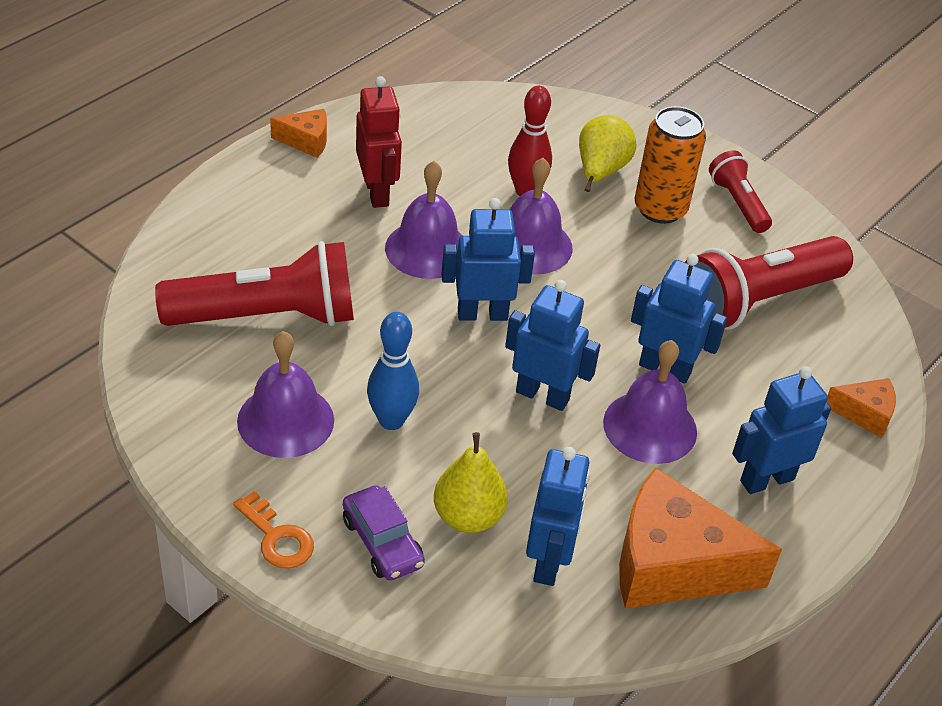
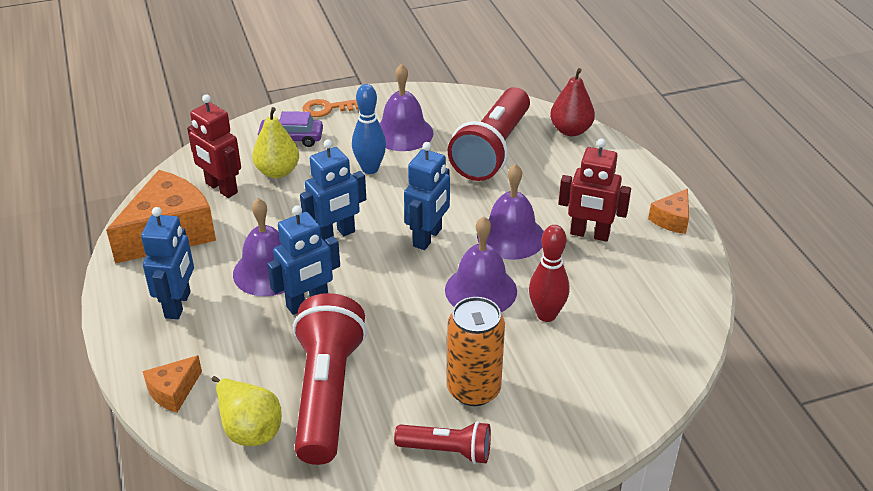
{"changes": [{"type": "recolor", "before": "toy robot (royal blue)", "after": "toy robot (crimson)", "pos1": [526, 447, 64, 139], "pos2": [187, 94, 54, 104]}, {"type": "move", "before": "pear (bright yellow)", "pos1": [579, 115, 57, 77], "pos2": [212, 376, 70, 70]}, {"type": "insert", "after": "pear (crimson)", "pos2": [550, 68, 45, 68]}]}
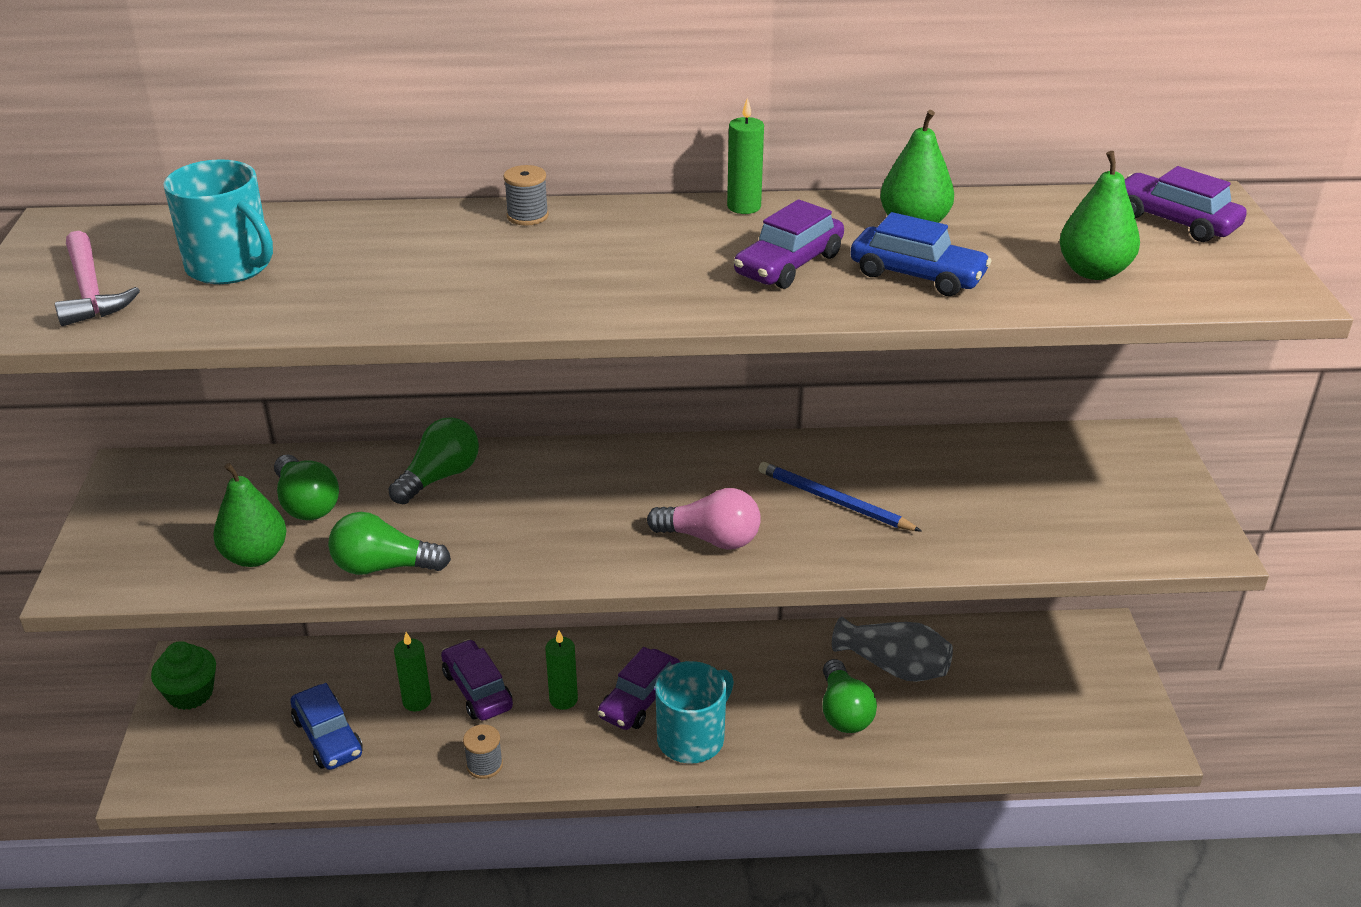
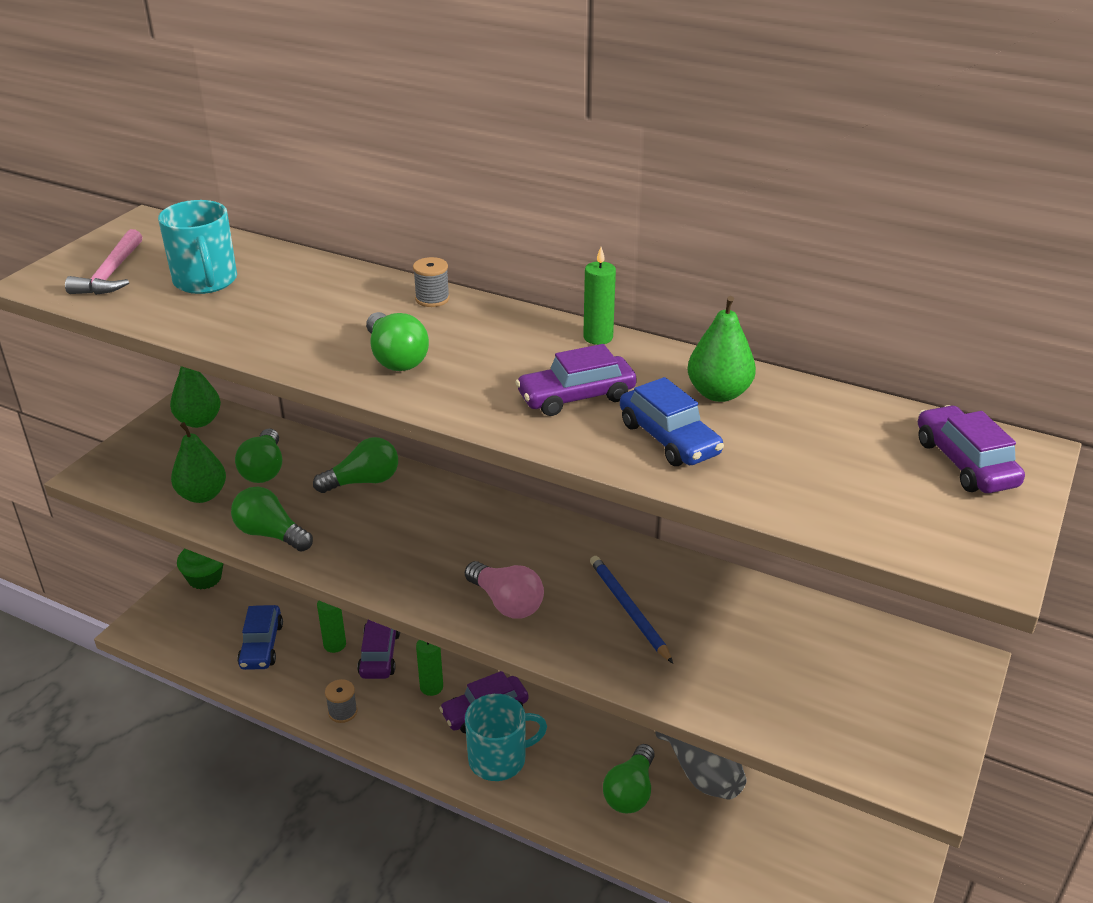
{"changes": [{"type": "move", "before": "pear (emerald)", "pos1": [1060, 151, 80, 129], "pos2": [170, 366, 51, 62]}, {"type": "insert", "after": "bulb (emerald)", "pos2": [366, 312, 63, 59]}]}
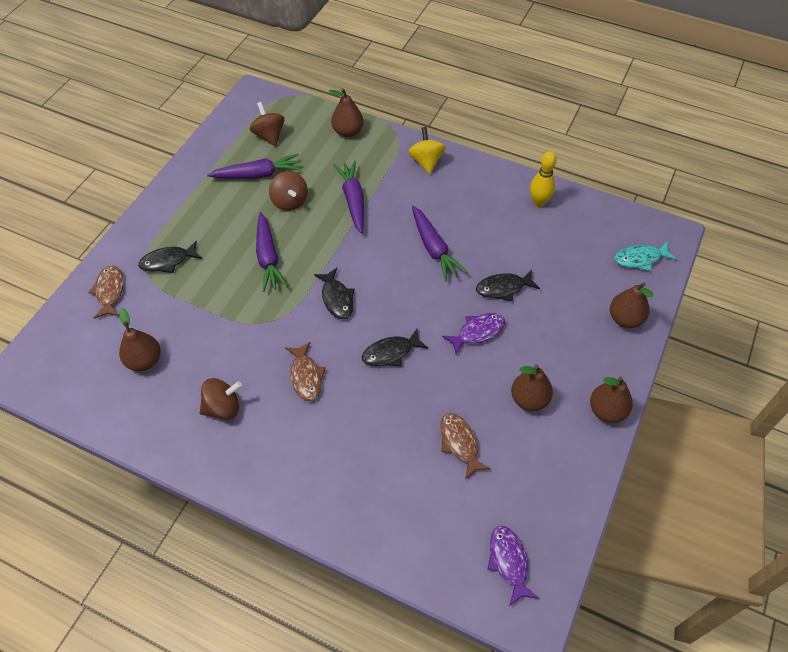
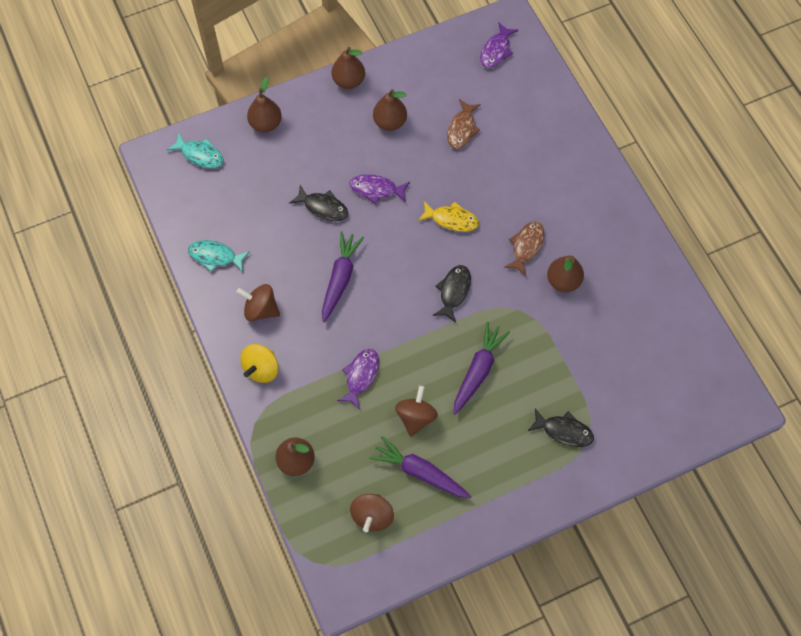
{"changes": [{"type": "delete", "before": "fish (brown)", "pos1": [88, 265, 35, 54]}, {"type": "move", "before": "pear (brown)", "pos1": [119, 308, 42, 63], "pos2": [547, 255, 37, 37]}, {"type": "move", "before": "whirligig (brown)", "pos1": [200, 378, 42, 42], "pos2": [236, 284, 44, 37]}, {"type": "replace", "before": "root vegetable (purple)", "after": "fish (purple)", "pos1": [333, 160, 31, 73], "pos2": [337, 349, 42, 60]}, {"type": "recolor", "before": "fish (black)", "after": "fish (bright yellow)", "pos1": [362, 329, 66, 38], "pos2": [418, 201, 61, 31]}, {"type": "replace", "before": "bowling pin (bright yellow)", "after": "fish (teal)", "pos1": [530, 151, 27, 56], "pos2": [188, 240, 62, 32]}]}
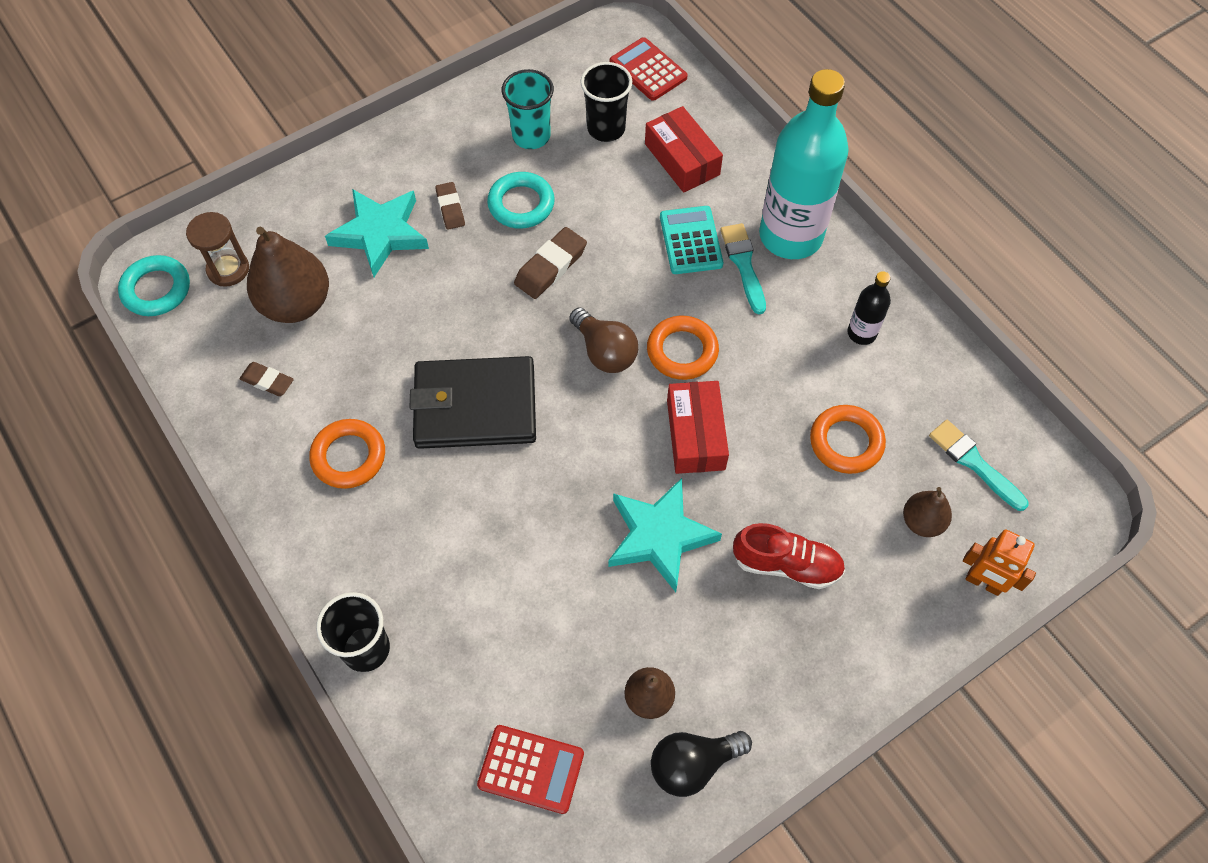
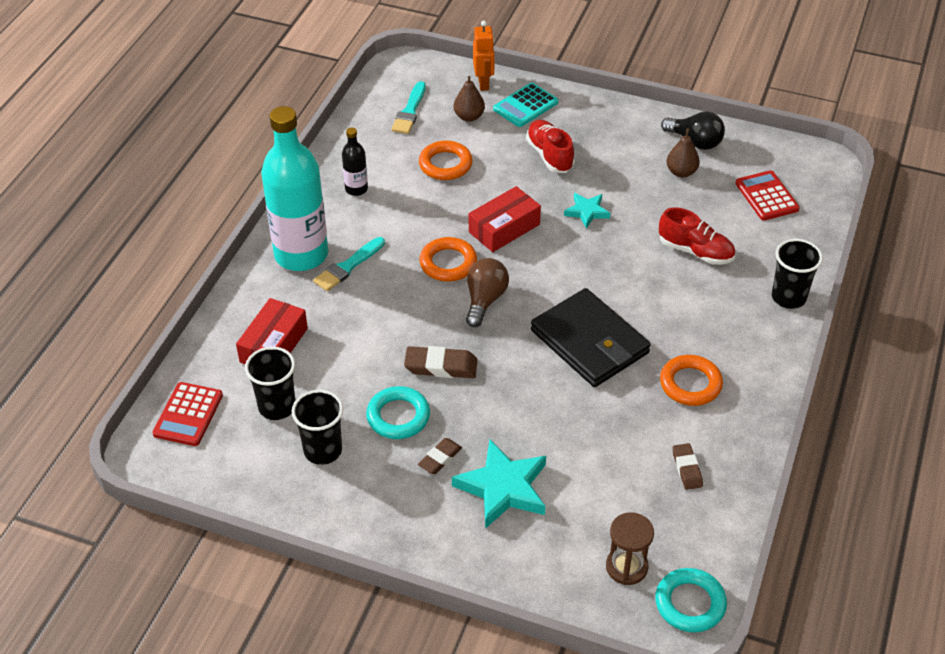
{"changes": [{"type": "delete", "before": "pear (brown)", "pos1": [247, 226, 82, 97]}, {"type": "recolor", "before": "beaker (teal)", "after": "beaker (black)", "pos1": [502, 69, 52, 80], "pos2": [292, 390, 51, 75]}, {"type": "resize", "before": "star shape (teal)", "pos1": [608, 478, 114, 114], "pos2": [564, 193, 46, 36], "scale": 0.56}, {"type": "move", "before": "calculator (teal)", "pos1": [660, 206, 63, 68], "pos2": [493, 83, 65, 44]}, {"type": "insert", "after": "sneaker (crimson)", "pos2": [659, 207, 76, 58]}]}
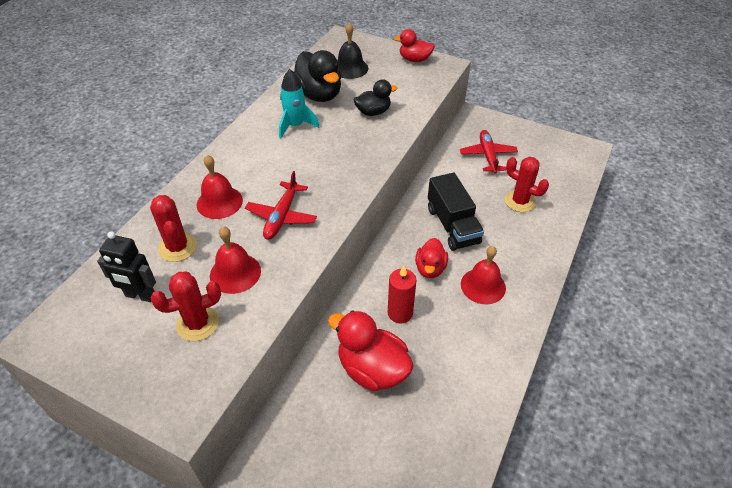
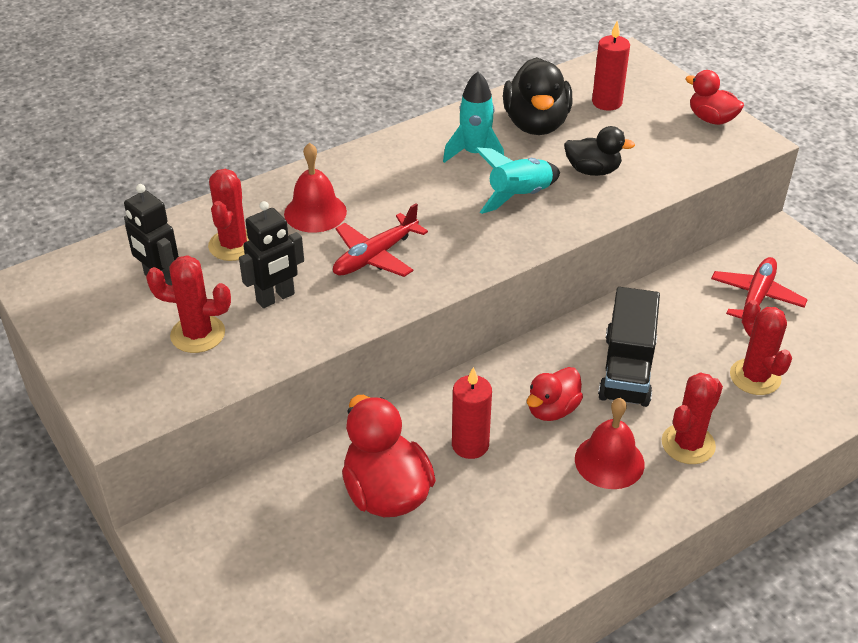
{"changes": [{"type": "replace", "before": "hand bell (crimson)", "after": "toy robot (black)", "pos1": [210, 226, 51, 68], "pos2": [239, 201, 65, 107]}, {"type": "replace", "before": "hand bell (black)", "after": "wax candle (crimson)", "pos1": [337, 23, 31, 56], "pos2": [592, 20, 38, 91]}, {"type": "insert", "after": "rocket (teal)", "pos2": [475, 148, 85, 66]}, {"type": "insert", "after": "prickly plant (crimson)", "pos2": [662, 372, 61, 92]}]}
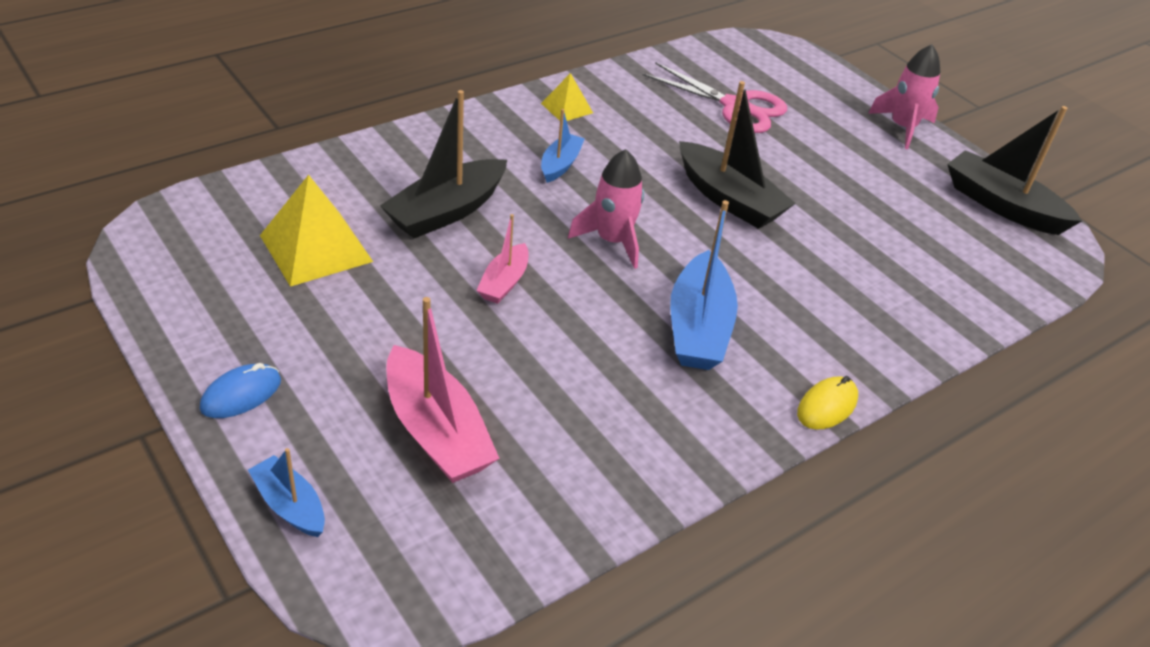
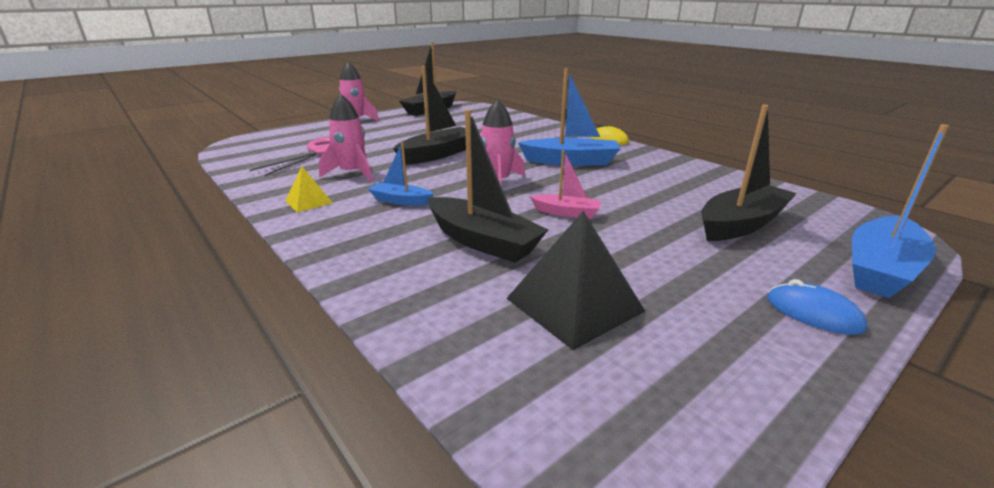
{"changes": [{"type": "resize", "before": "boat (royal blue)", "pos1": [248, 448, 77, 89], "pos2": [852, 124, 97, 174], "scale": 1.79}, {"type": "recolor", "before": "solid pyramid (bright yellow)", "after": "solid pyramid (black)", "pos1": [260, 175, 113, 112], "pos2": [506, 211, 139, 139]}, {"type": "recolor", "before": "boat (pink)", "after": "boat (black)", "pos1": [386, 297, 114, 186], "pos2": [701, 105, 96, 136]}, {"type": "insert", "after": "rocket (pink)", "pos2": [319, 94, 54, 88]}]}
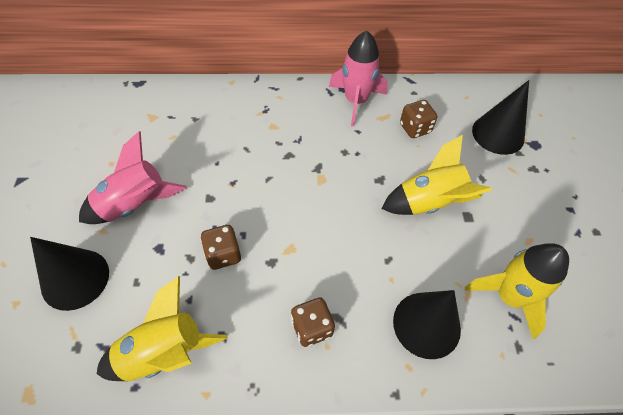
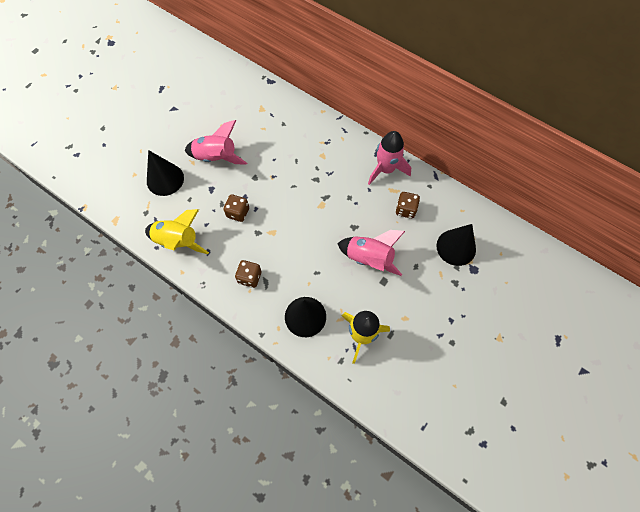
{"changes": [{"type": "recolor", "before": "rocket (bright yellow)", "after": "rocket (pink)", "pos1": [381, 135, 111, 80], "pos2": [337, 230, 68, 46]}]}
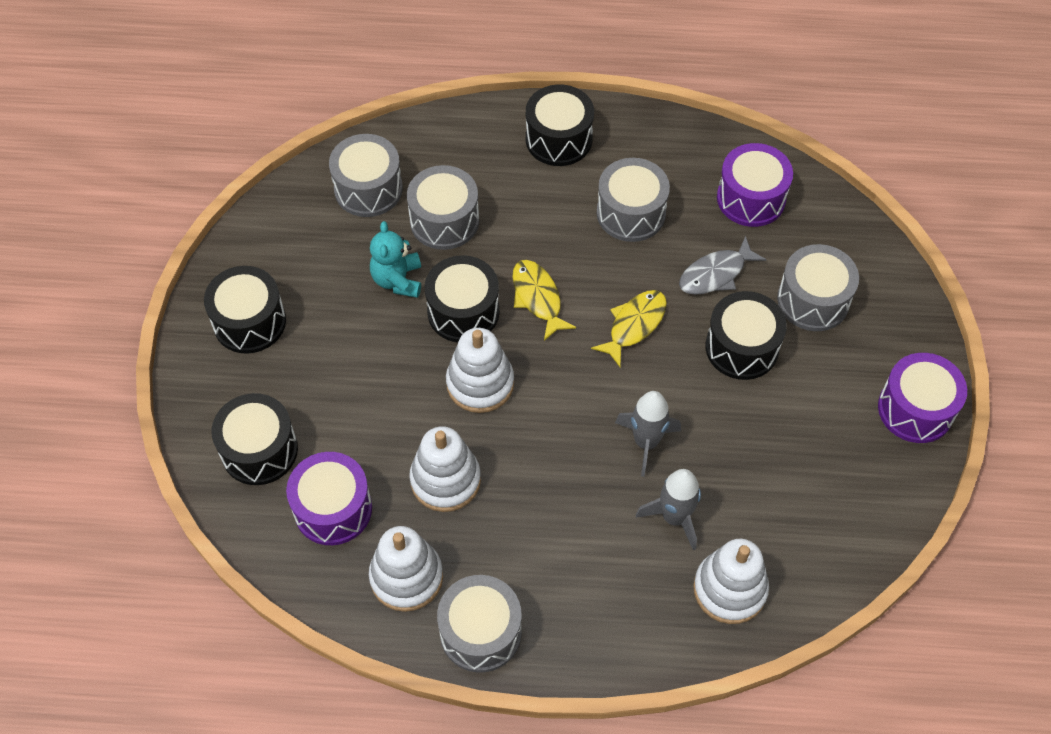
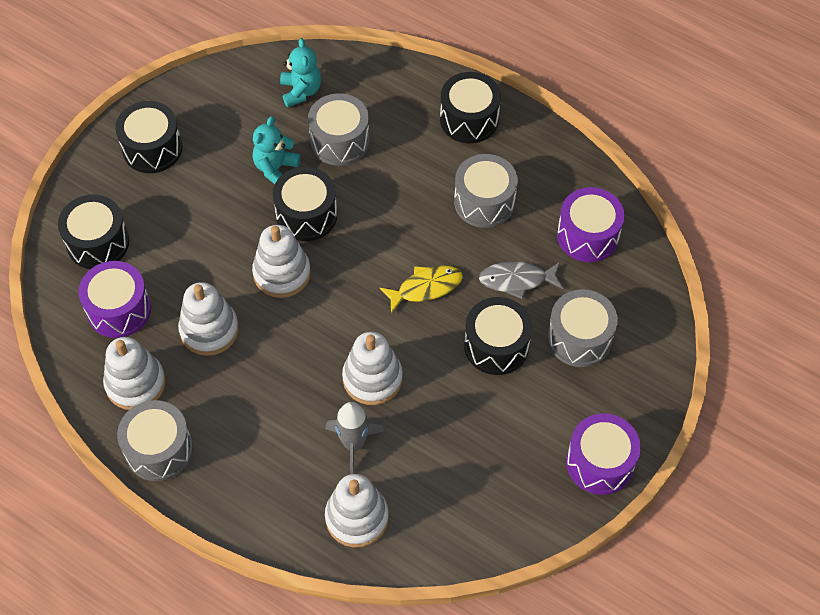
{"changes": [{"type": "replace", "before": "drum (gray)", "after": "stuffed bear (teal)", "pos1": [329, 134, 74, 83], "pos2": [280, 38, 41, 69]}, {"type": "delete", "before": "fish (bright yellow)", "pos1": [513, 260, 63, 81]}, {"type": "replace", "before": "rocket (gray)", "after": "ring stacker (pure white)", "pos1": [615, 391, 66, 86], "pos2": [342, 332, 61, 73]}]}
